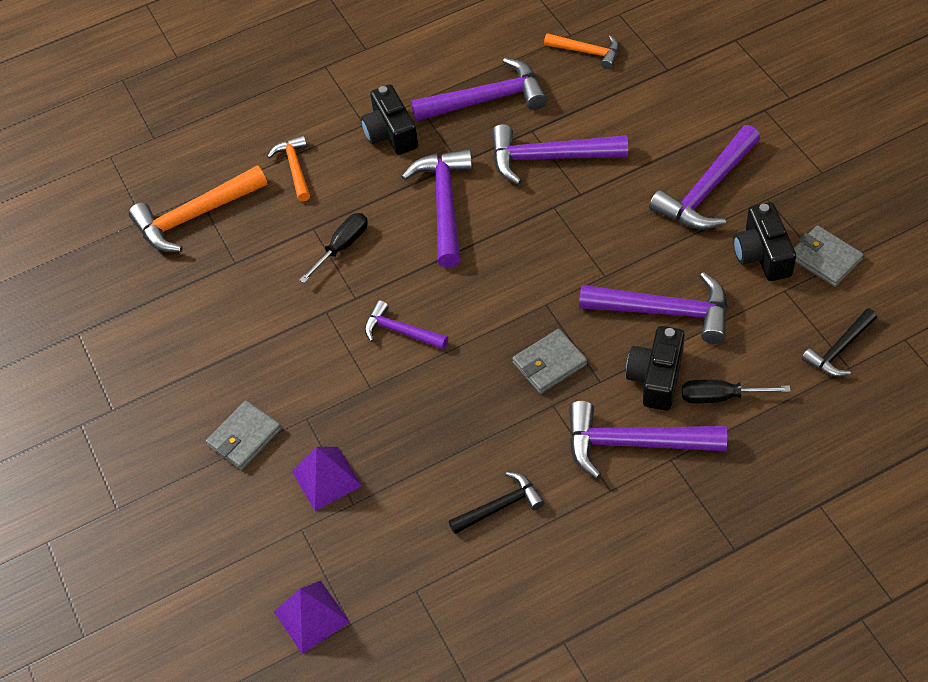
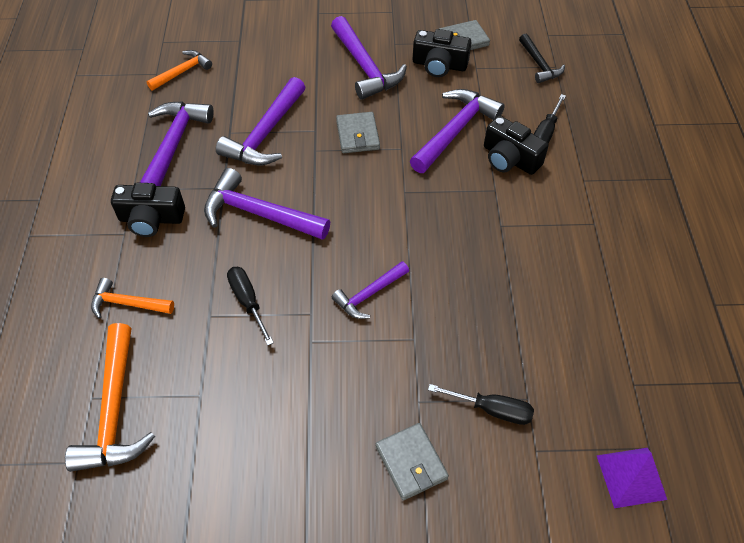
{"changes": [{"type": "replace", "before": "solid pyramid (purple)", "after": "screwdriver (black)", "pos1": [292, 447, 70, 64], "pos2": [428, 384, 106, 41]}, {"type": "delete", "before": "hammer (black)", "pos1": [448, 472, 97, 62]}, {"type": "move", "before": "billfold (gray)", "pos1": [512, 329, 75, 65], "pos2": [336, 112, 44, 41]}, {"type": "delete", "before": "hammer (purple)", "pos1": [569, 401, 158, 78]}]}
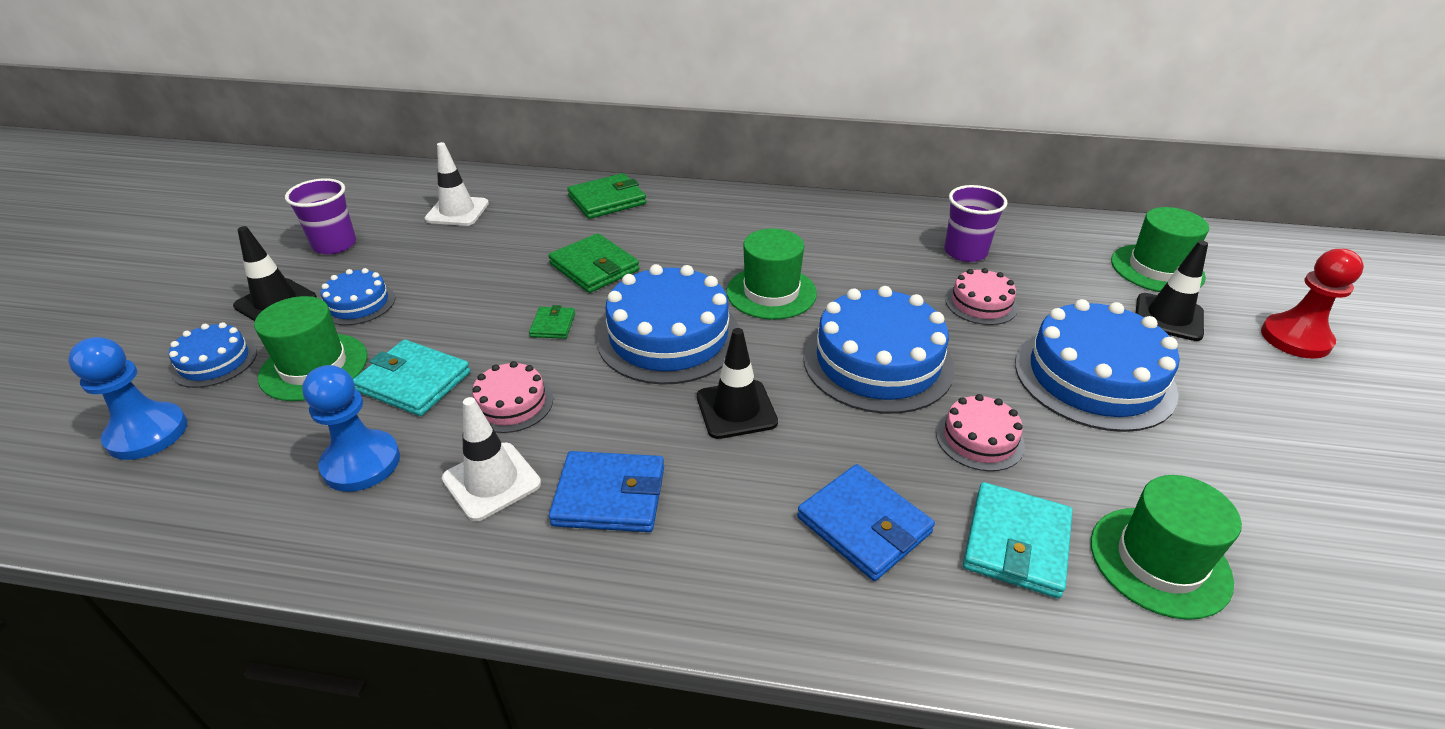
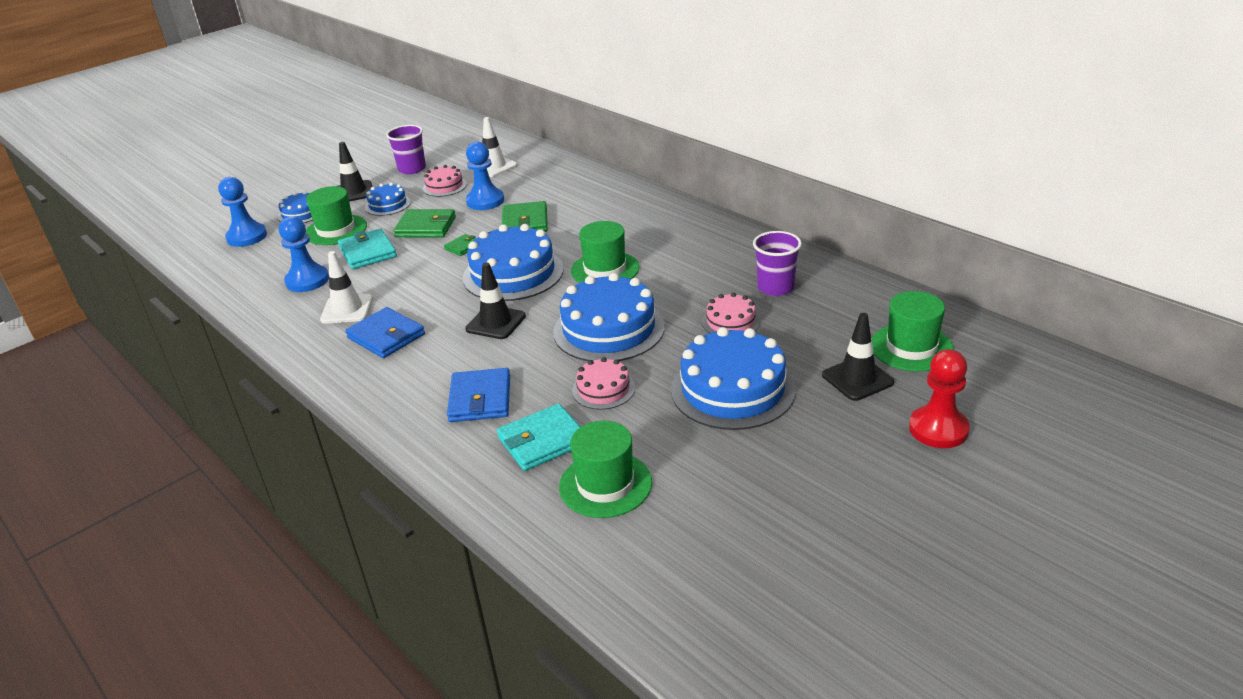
{"changes": [{"type": "move", "before": "cake (pink)", "pos1": [472, 361, 81, 72], "pos2": [423, 165, 44, 32]}, {"type": "move", "before": "billfold (emerald)", "pos1": [567, 173, 79, 46], "pos2": [393, 209, 63, 29]}, {"type": "insert", "after": "chess pawn (royal blue)", "pos2": [466, 142, 38, 68]}]}
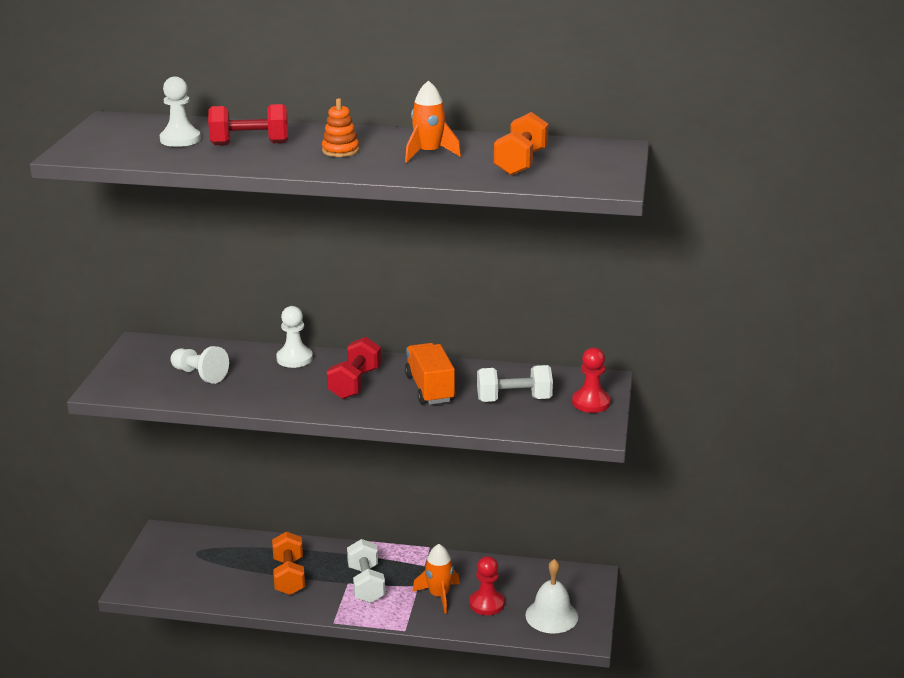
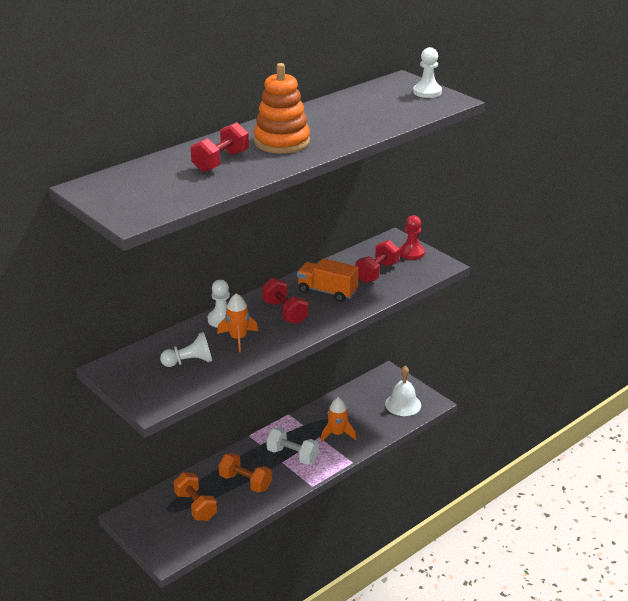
{"changes": [{"type": "move", "before": "chess pawn (pure white)", "pos1": [160, 76, 41, 71], "pos2": [413, 47, 29, 51]}, {"type": "resize", "before": "ring stacker (orange)", "pos1": [322, 98, 37, 59], "pos2": [254, 63, 56, 91], "scale": 1.97}, {"type": "move", "before": "rocket (orange)", "pos1": [405, 80, 56, 83], "pos2": [217, 293, 41, 59]}, {"type": "delete", "before": "chess pawn (crimson)", "pos1": [469, 556, 36, 59]}, {"type": "recolor", "before": "dumbbell (pure white)", "after": "dumbbell (crimson)", "pos1": [477, 365, 76, 37], "pos2": [355, 240, 45, 43]}, {"type": "move", "before": "dumbbell (orange)", "pos1": [494, 112, 55, 64], "pos2": [173, 472, 44, 49]}]}
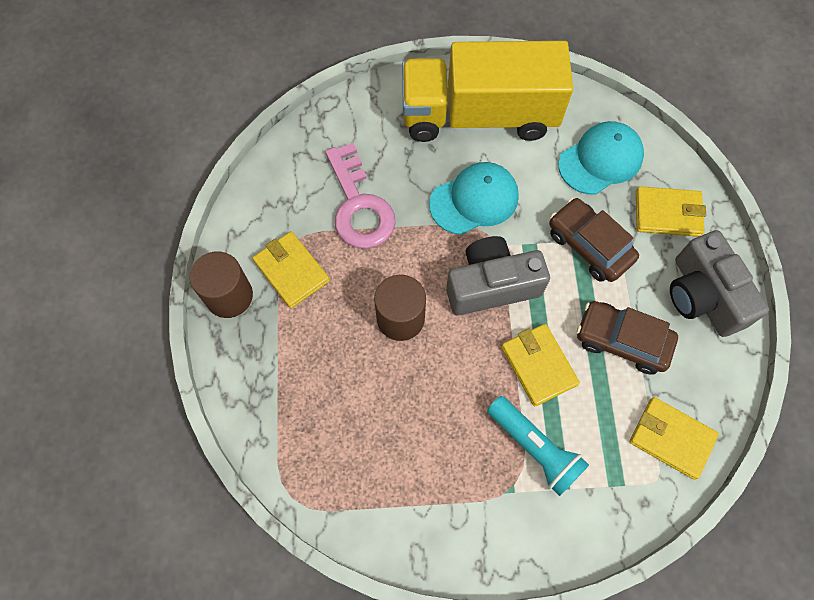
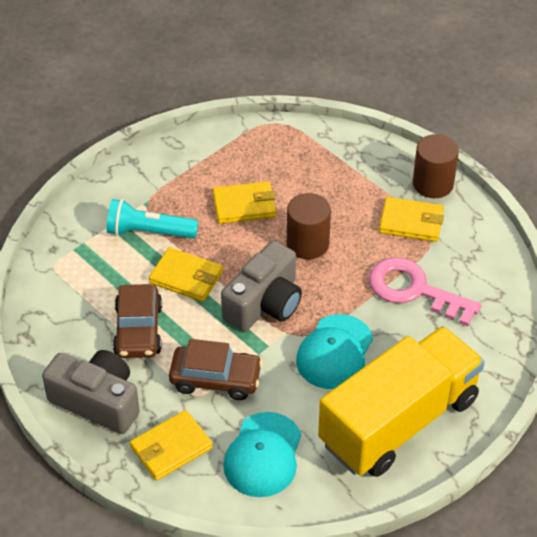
{"changes": [{"type": "rotate", "before": "automobile (brown)", "pos1": [577, 301, 101, 73], "pos2": [113, 284, 49, 74], "turn": 105}, {"type": "move", "before": "billfold (bright yellow)", "pos1": [630, 397, 89, 83], "pos2": [213, 181, 63, 43]}]}
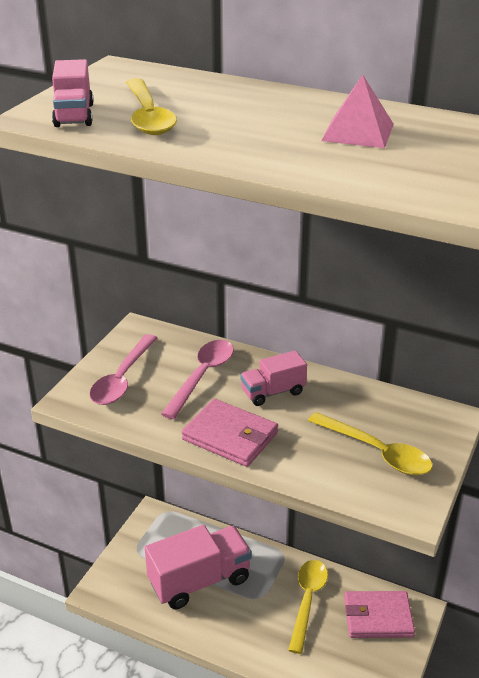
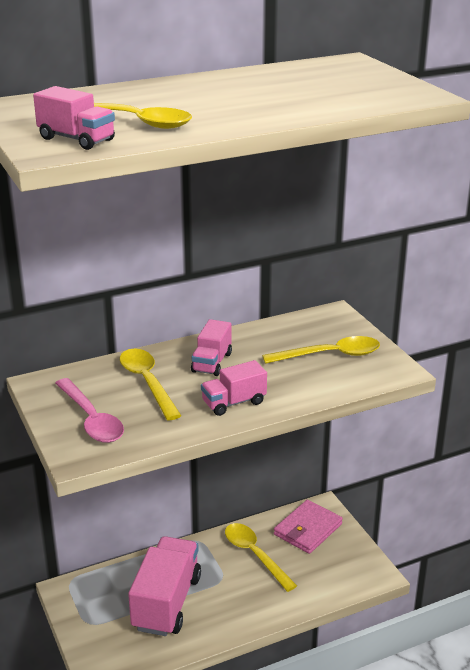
{"changes": [{"type": "recolor", "before": "teaspoon (pink)", "after": "teaspoon (bright yellow)", "pos1": [161, 340, 73, 79], "pos2": [120, 348, 62, 72]}, {"type": "replace", "before": "billfold (pink)", "after": "truck (pink)", "pos1": [182, 399, 96, 68], "pos2": [201, 360, 66, 56]}, {"type": "delete", "before": "solid pyramid (pink)", "pos1": [321, 75, 73, 73]}]}
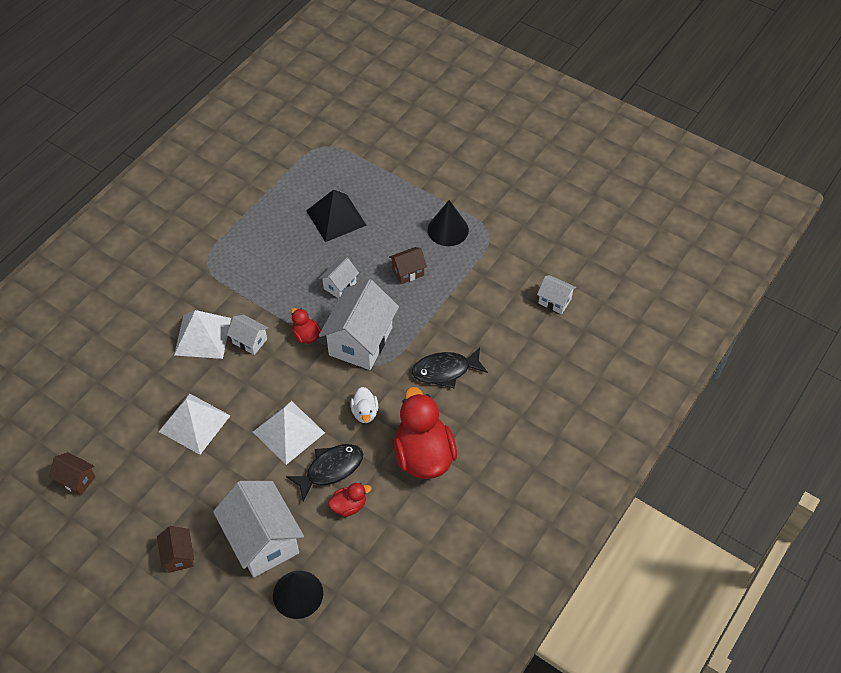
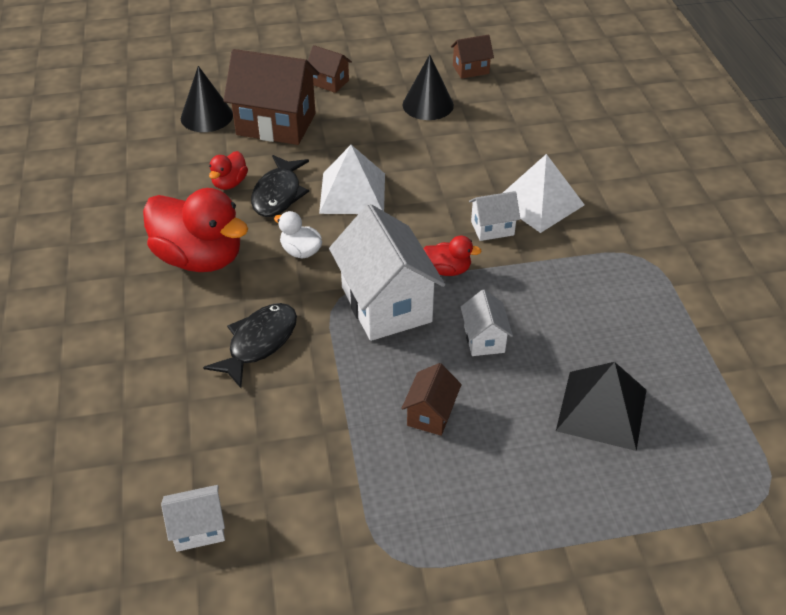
{"changes": [{"type": "delete", "before": "solid pyramid (pure white)", "pos1": [159, 393, 71, 62]}, {"type": "recolor", "before": "house (pure white)", "after": "house (brown)", "pos1": [213, 481, 91, 96], "pos2": [223, 49, 96, 96]}, {"type": "move", "before": "cone (black)", "pos1": [428, 200, 41, 46], "pos2": [403, 54, 51, 66]}]}
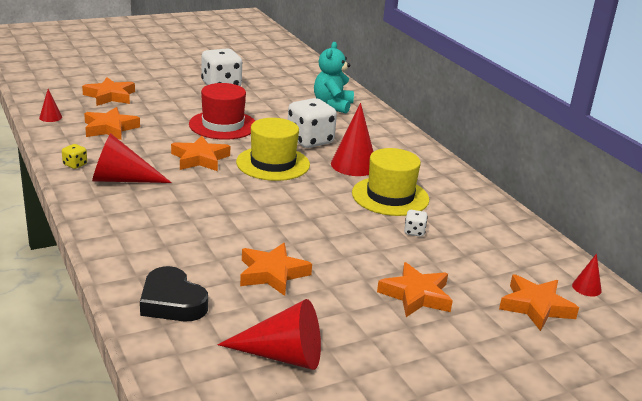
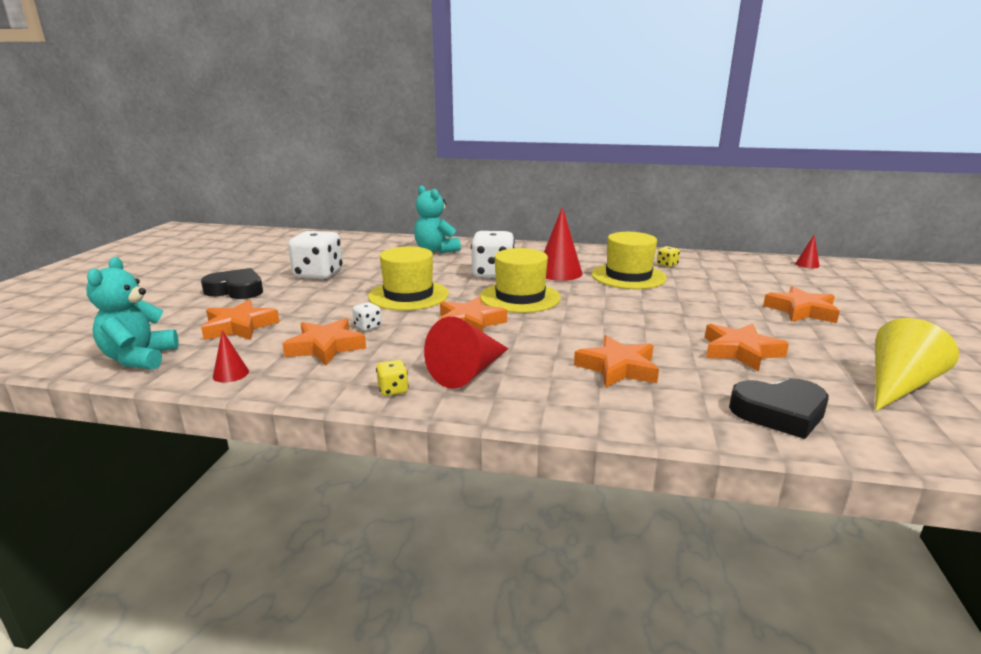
{"changes": [{"type": "recolor", "before": "hat (crimson)", "after": "hat (bright yellow)", "pos1": [189, 83, 66, 57], "pos2": [368, 246, 81, 64]}, {"type": "recolor", "before": "cone (crimson)", "after": "cone (bright yellow)", "pos1": [218, 299, 103, 71], "pos2": [875, 318, 84, 93]}, {"type": "move", "before": "game die (pure white)", "pos1": [404, 210, 24, 27], "pos2": [352, 302, 30, 29]}, {"type": "move", "before": "star shape (orange)", "pos1": [499, 275, 80, 56], "pos2": [574, 335, 85, 53]}, {"type": "insert", "after": "stuffed bear (teal)", "pos2": [86, 257, 93, 113]}, {"type": "insert", "after": "heart shape (black)", "pos2": [201, 268, 62, 31]}, {"type": "insert", "after": "game die (bright yellow)", "pos2": [657, 246, 23, 21]}]}
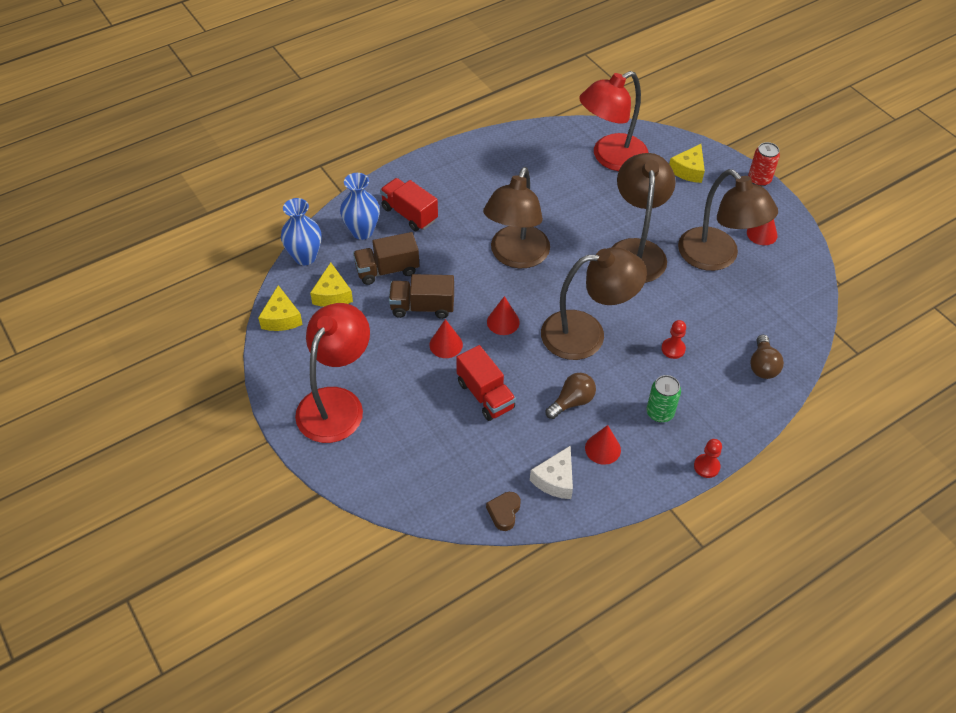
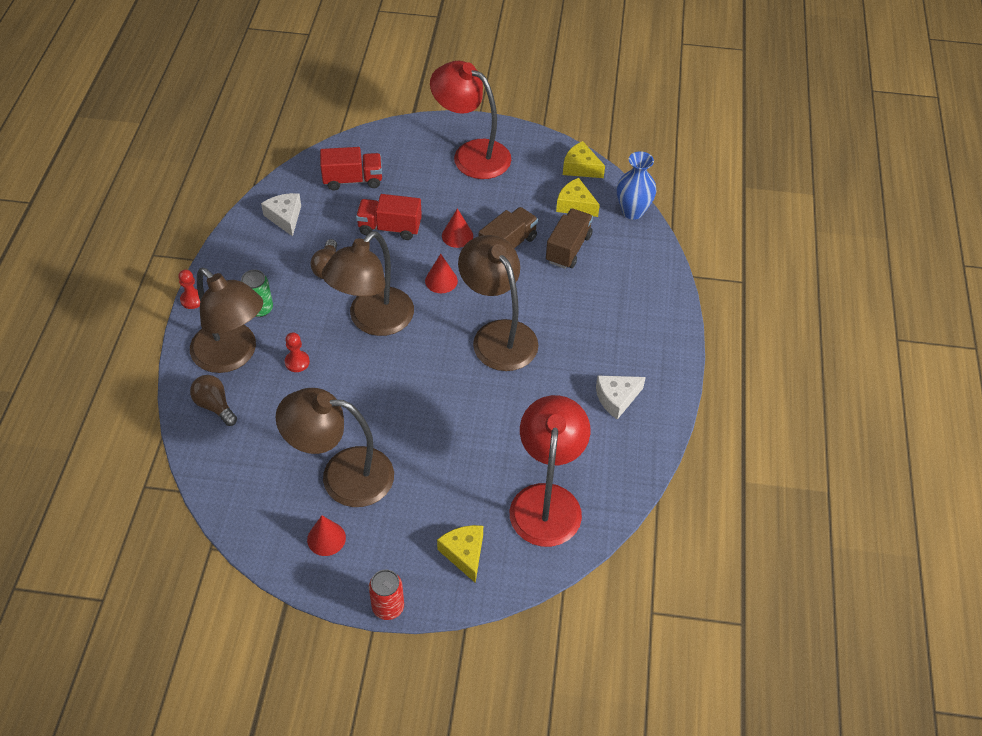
{"changes": [{"type": "rotate", "before": "desk lamp (crimson)", "pos1": [295, 303, 75, 140], "pos2": [430, 61, 81, 118], "turn": 150}, {"type": "delete", "before": "tall vase (royal blue)", "pos1": [340, 173, 40, 67]}, {"type": "move", "before": "truck (crimson)", "pos1": [380, 178, 58, 53], "pos2": [320, 147, 62, 44]}, {"type": "delete", "before": "heart shape (brown)", "pos1": [486, 492, 35, 39]}, {"type": "delete", "before": "cone (crimson)", "pos1": [585, 425, 36, 40]}, {"type": "move", "before": "desk lamp (brown)", "pos1": [611, 153, 65, 130], "pos2": [190, 268, 73, 105]}, {"type": "insert", "after": "cheese (pure white)", "pos2": [596, 376, 50, 44]}]}
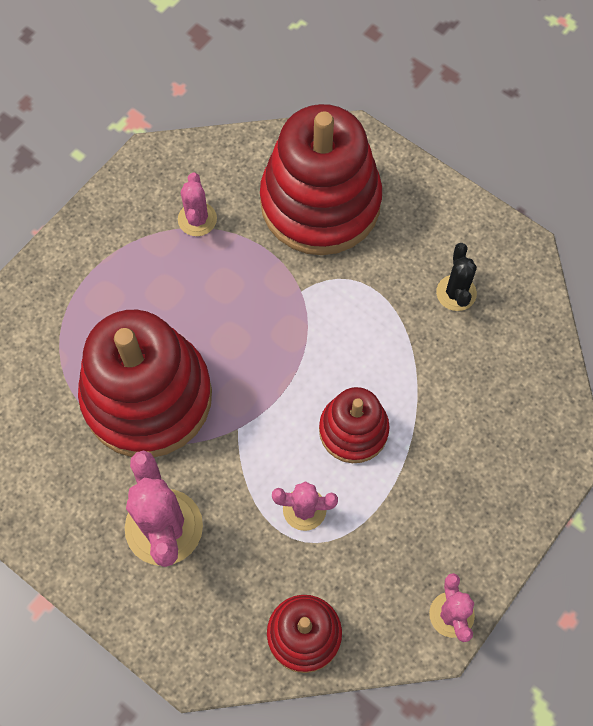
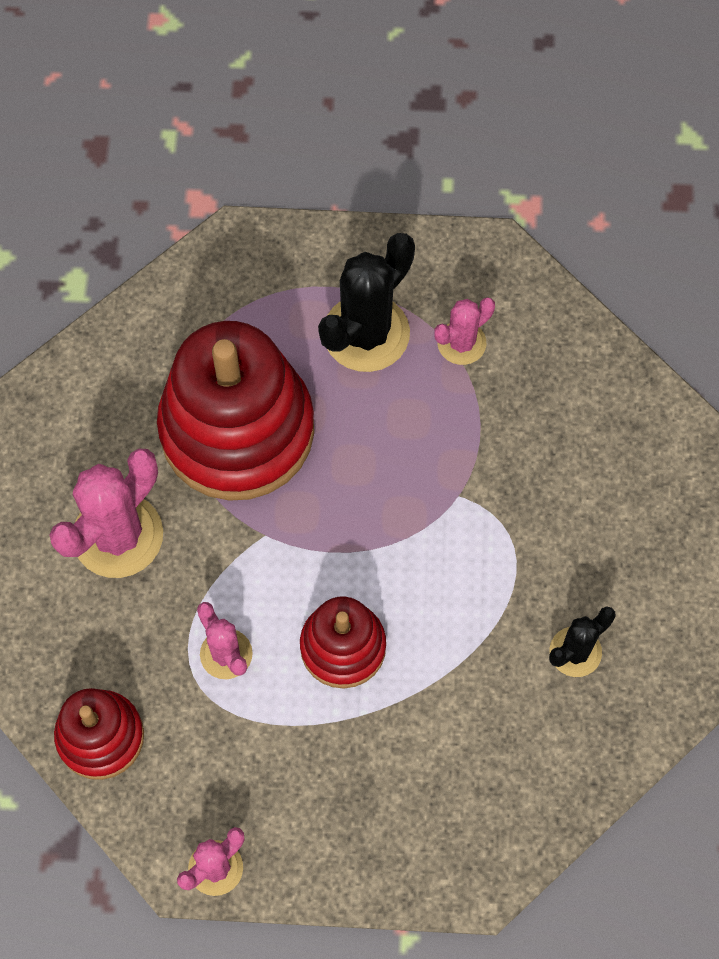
{"changes": [{"type": "delete", "before": "ring stacker (crimson)", "pos1": [260, 104, 122, 151]}, {"type": "insert", "after": "prickly plant (black)", "pos2": [318, 233, 97, 139]}]}
